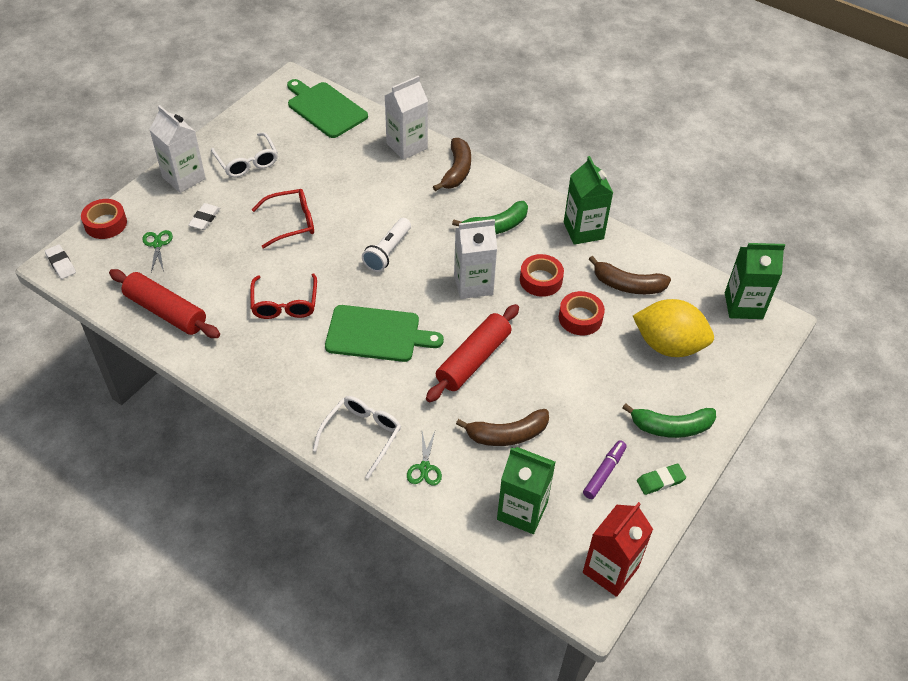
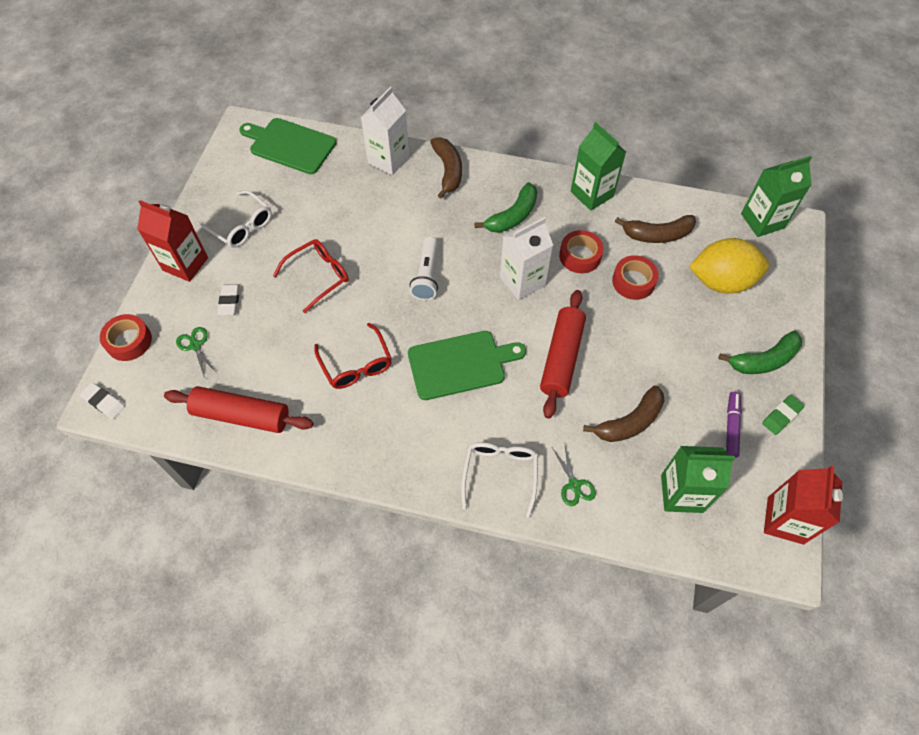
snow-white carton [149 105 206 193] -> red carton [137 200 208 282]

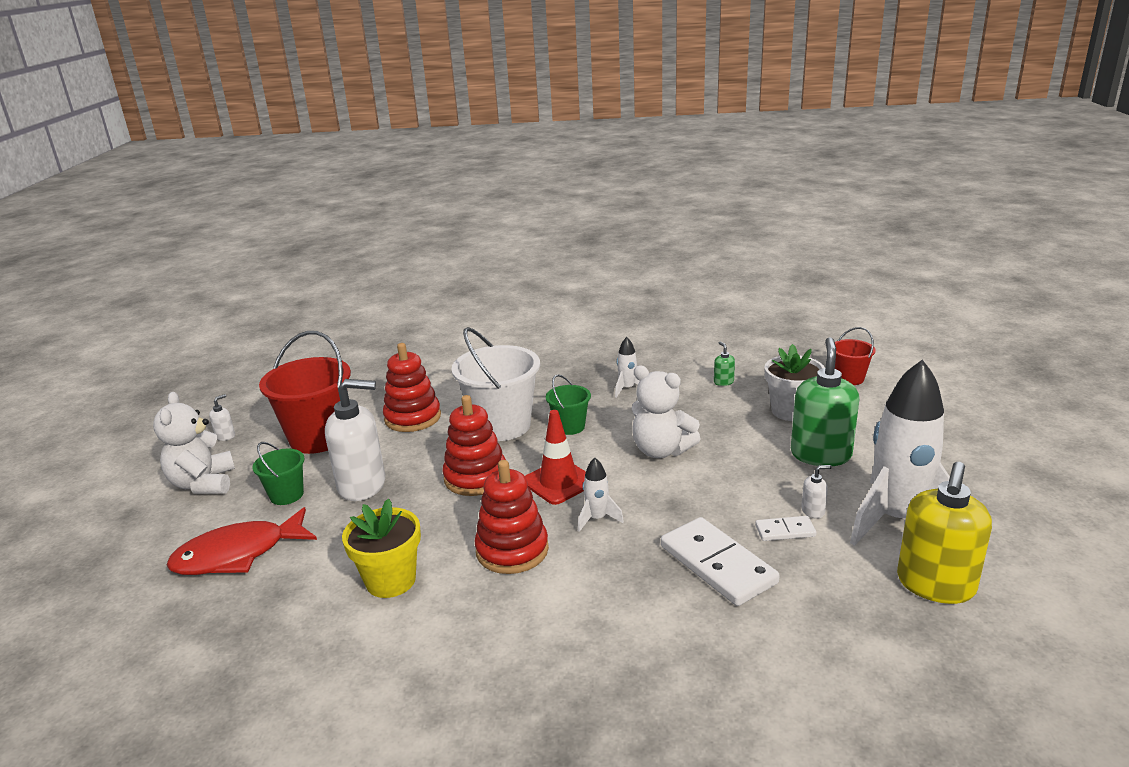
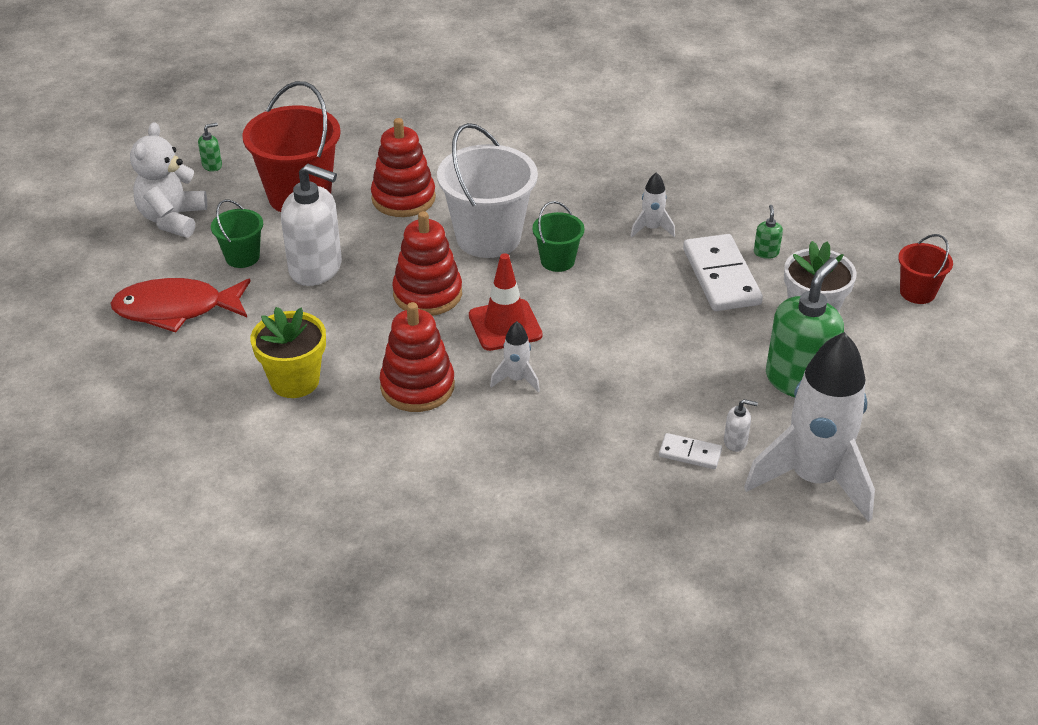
snow-white soap pump [209 394 235 441] -> emerald soap pump [198 123 222 172]
snow-white teddy bear [632 365 700 458] -> none
snow-white domino [661 517 780 606] -> snow-white domino [683 234 763 311], moved
golden soap pump [897 462 992 604] -> none

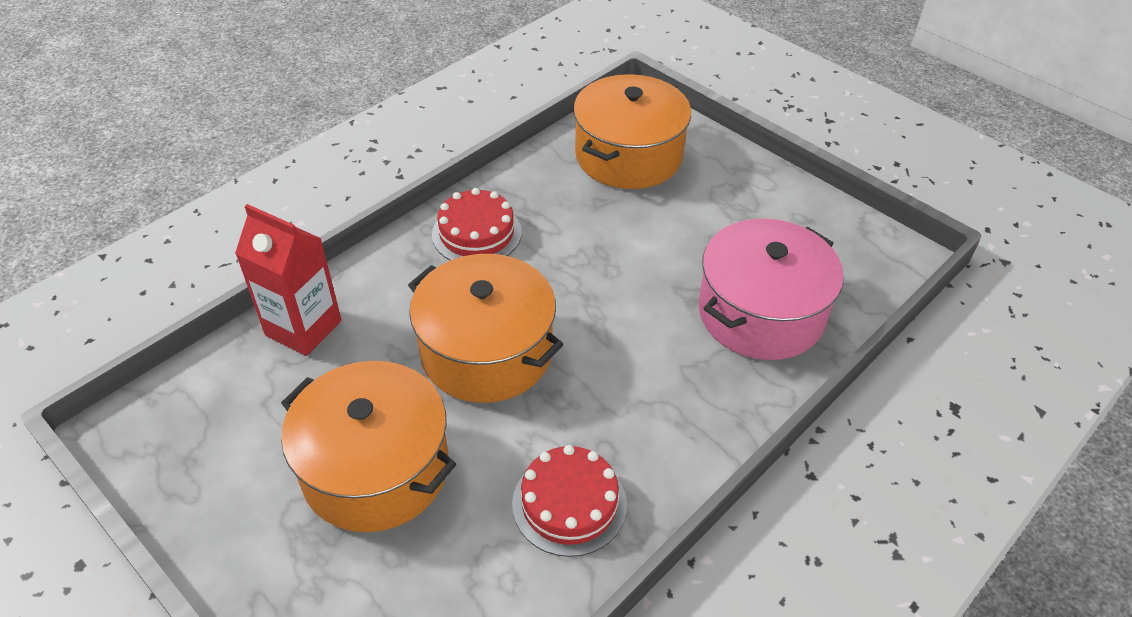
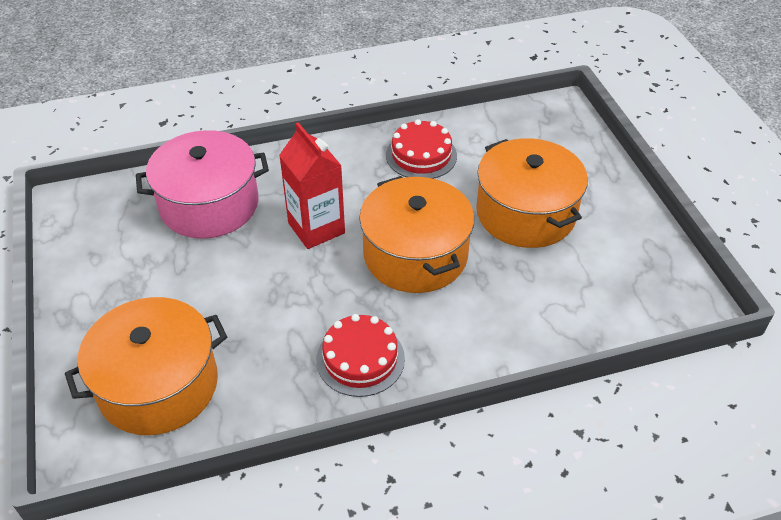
red carton [235 204 342 356] -> red carton [279 122 345 249], moved

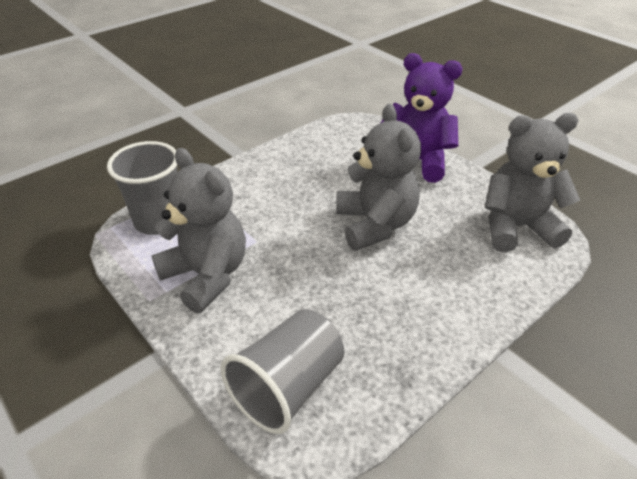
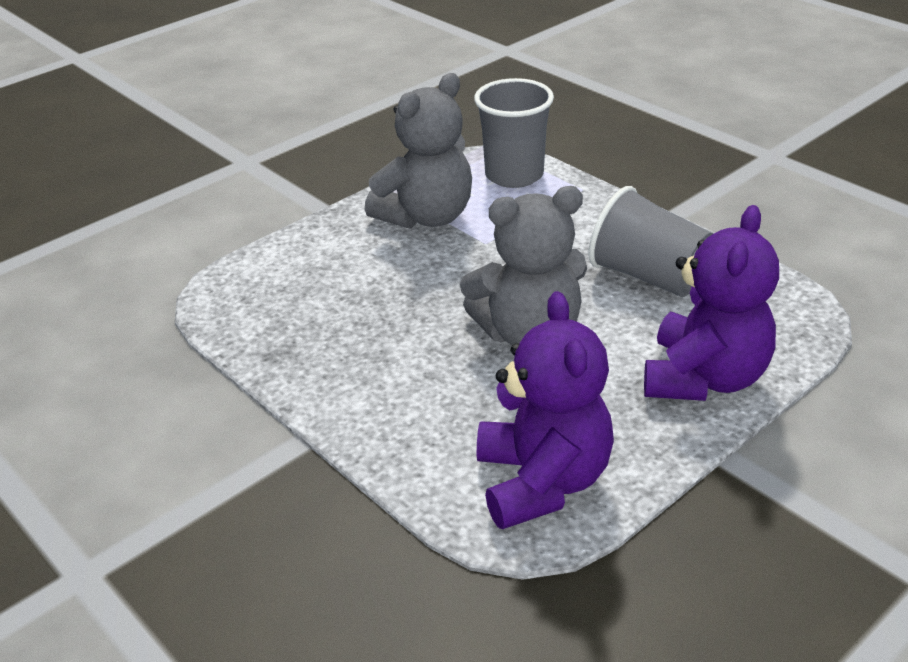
ash-grey cup [221 309 345 434] -> ash-grey cup [589 186 714 297], moved
ash-grey teddy bear [485 113 580 252] -> violet teddy bear [477 291 614 529]

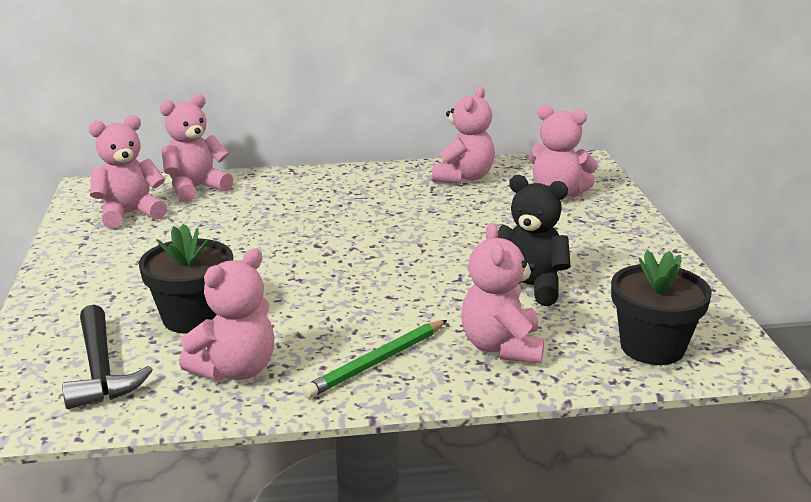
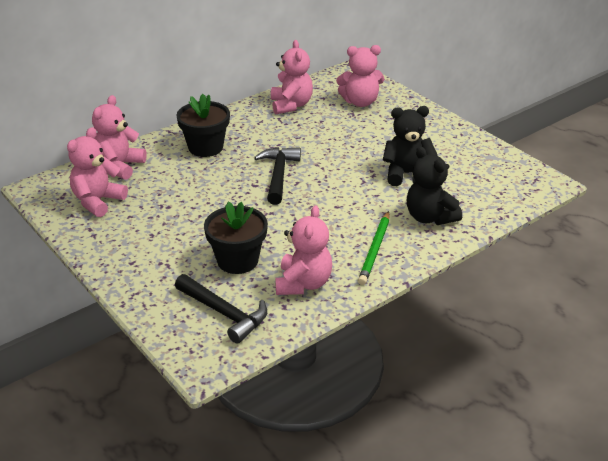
pink teddy bear [461 223 544 364] -> jet-black teddy bear [407 147 462 225]
jet-black flower pot [611 250 712 365] -> jet-black flower pot [176 94 230 157], moved
none -> jet-black carpenter's hammer [254 147 301 205]

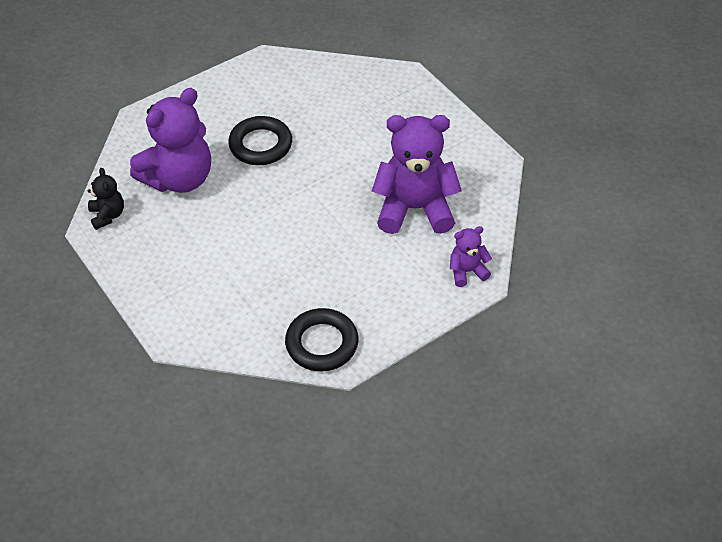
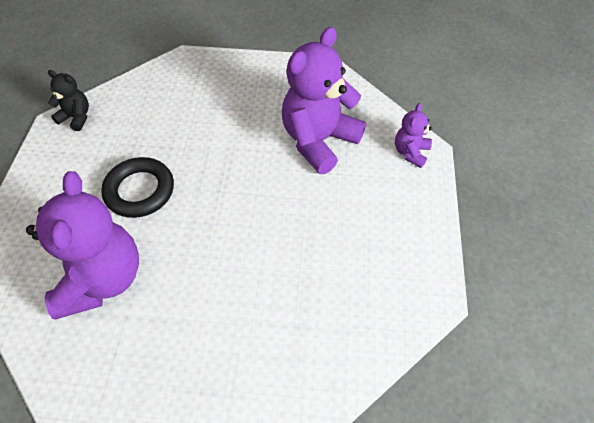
jet-black teddy bear [88 168 124 230] -> jet-black teddy bear [48 70 89 131], moved
jet-black hoop [285 308 358 371] -> none

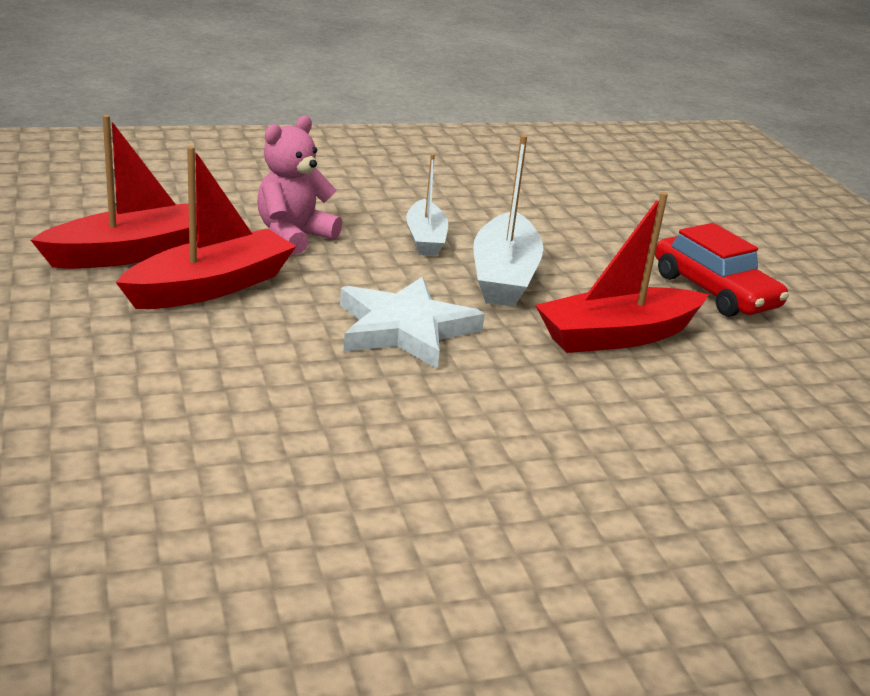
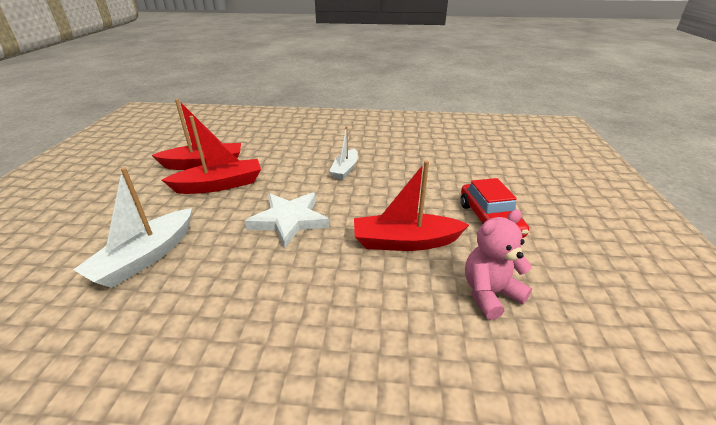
pink teddy bear [257 116 342 254] -> pink teddy bear [465 210 532 320], moved
snow-white boat [473 135 543 307] -> snow-white boat [73 168 192 288], moved

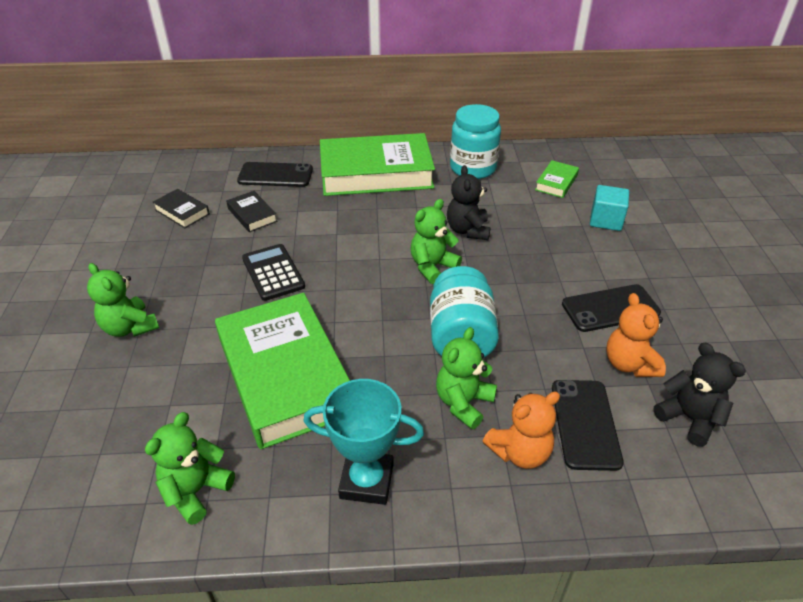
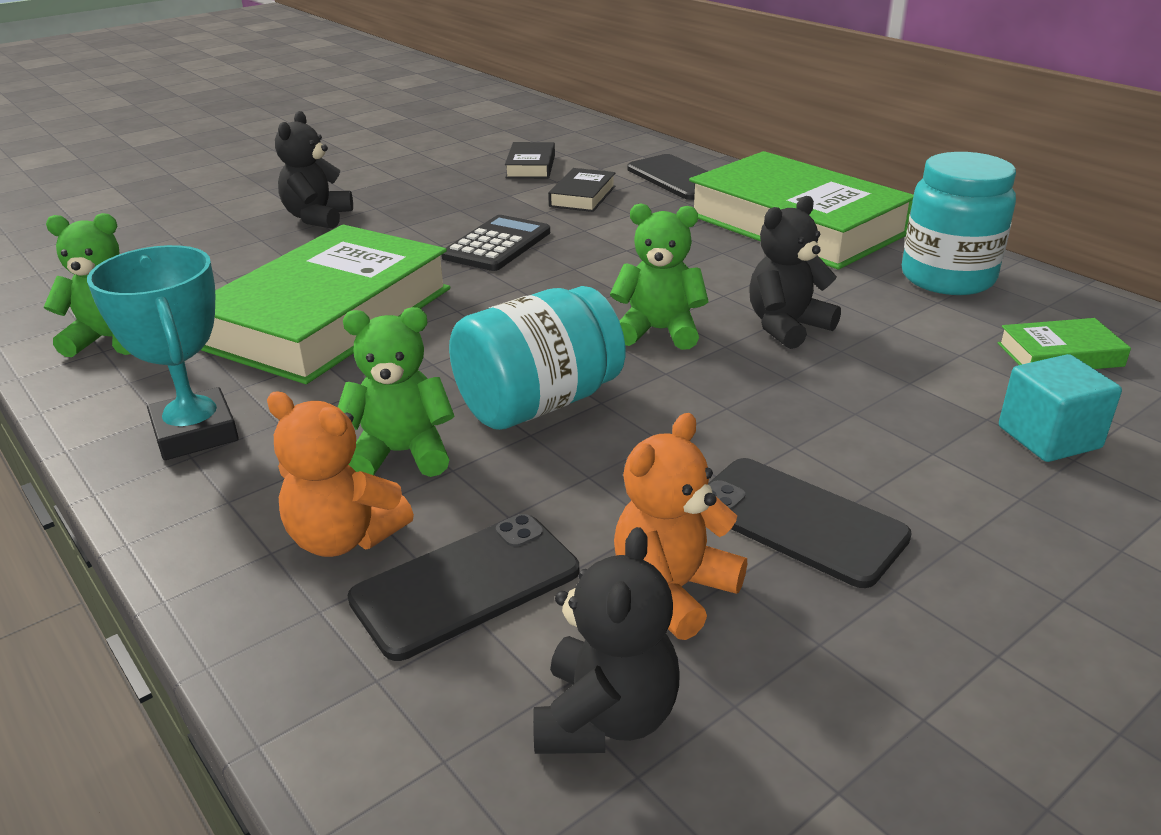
emerald teddy bear [87 263 159 337] -> jet-black teddy bear [275 111 353 229]

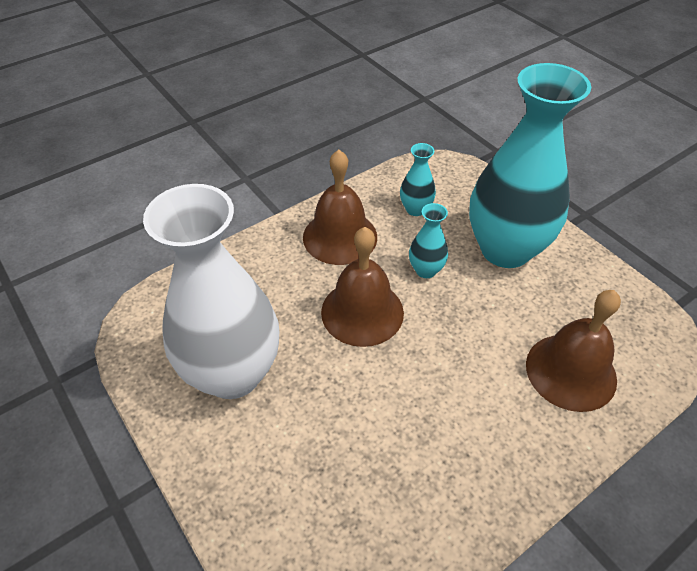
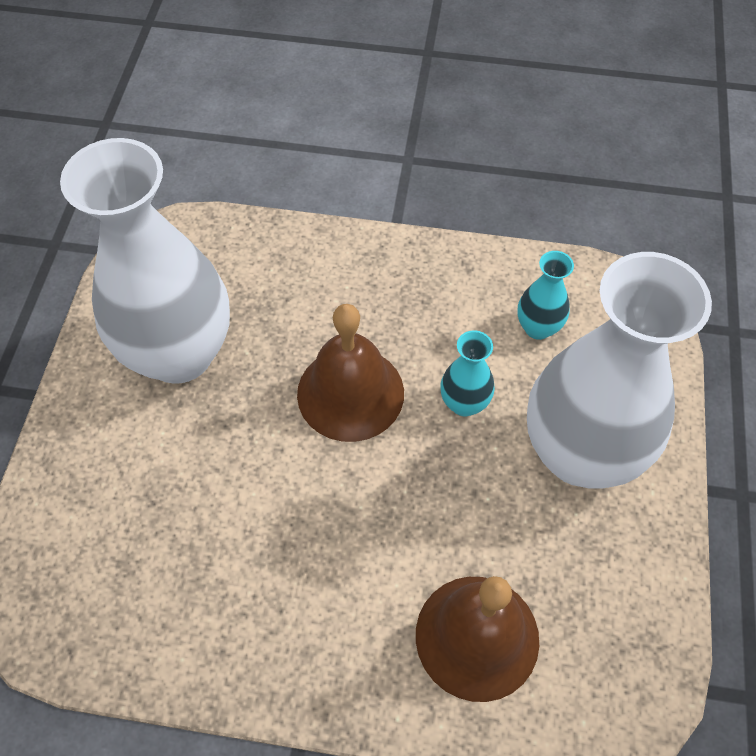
russet bell [303 150 377 265] -> none
aqua flower vase [469 63 591 268] -> snow-white flower vase [527 252 712 489]

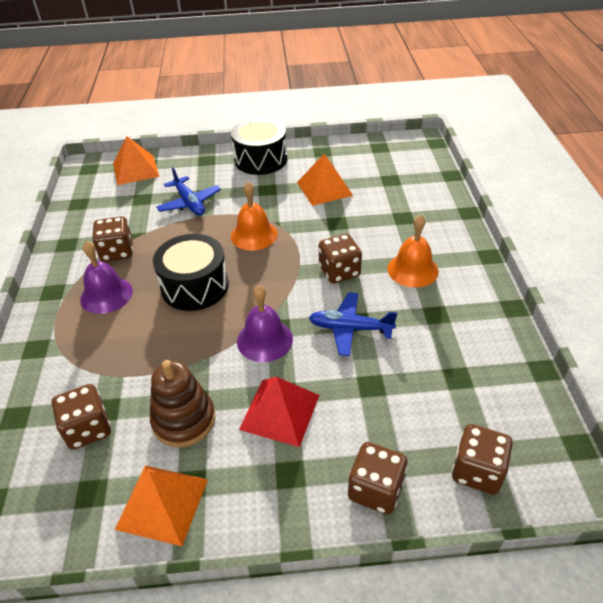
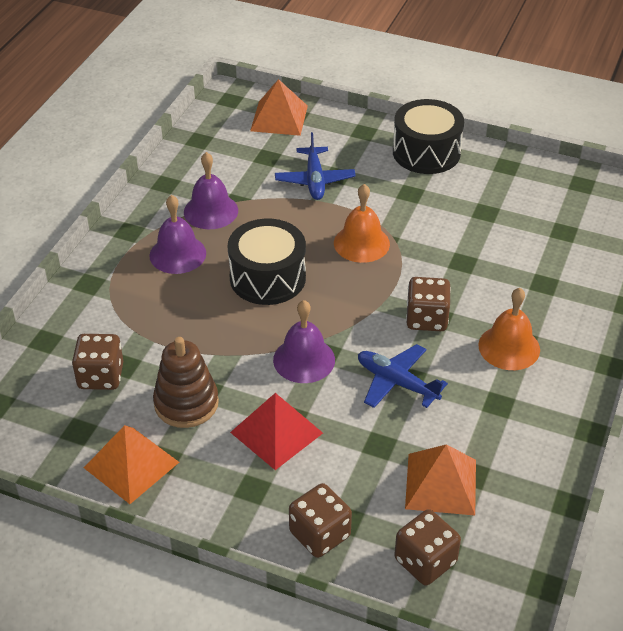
russet game die [92 216 133 262] -> violet bell [184 152 238 229]
orange solid pyramid [297 153 353 206] -> orange solid pyramid [405 444 476 516], moved

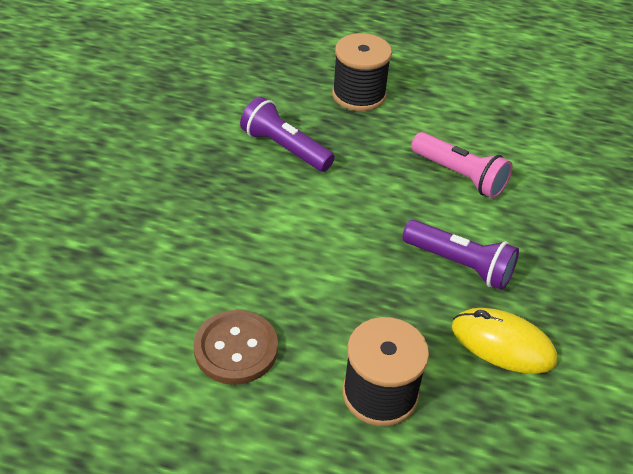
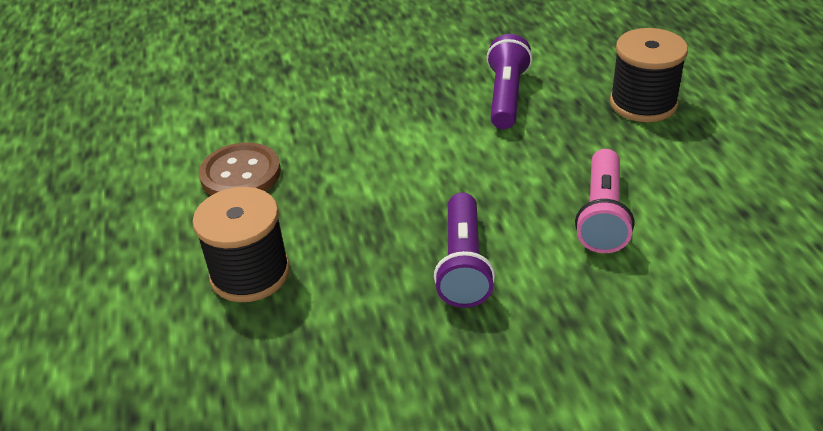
golden computer mouse [452 308 557 374] -> none

